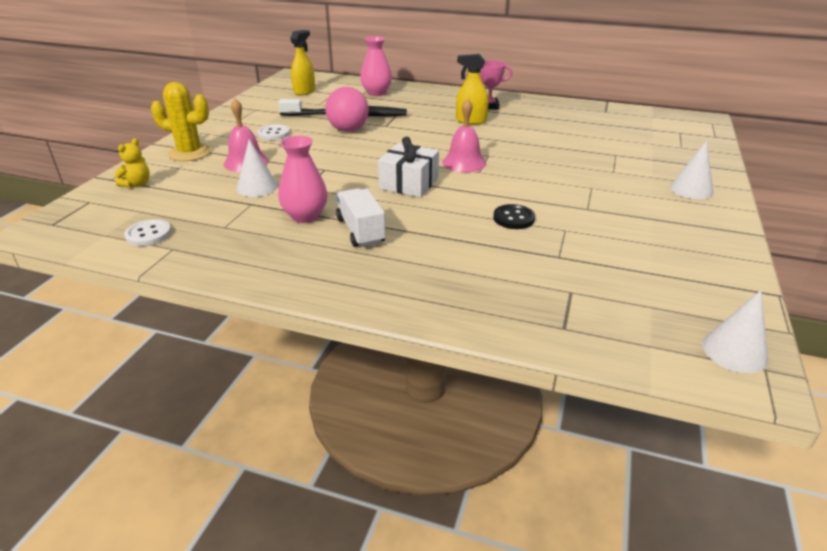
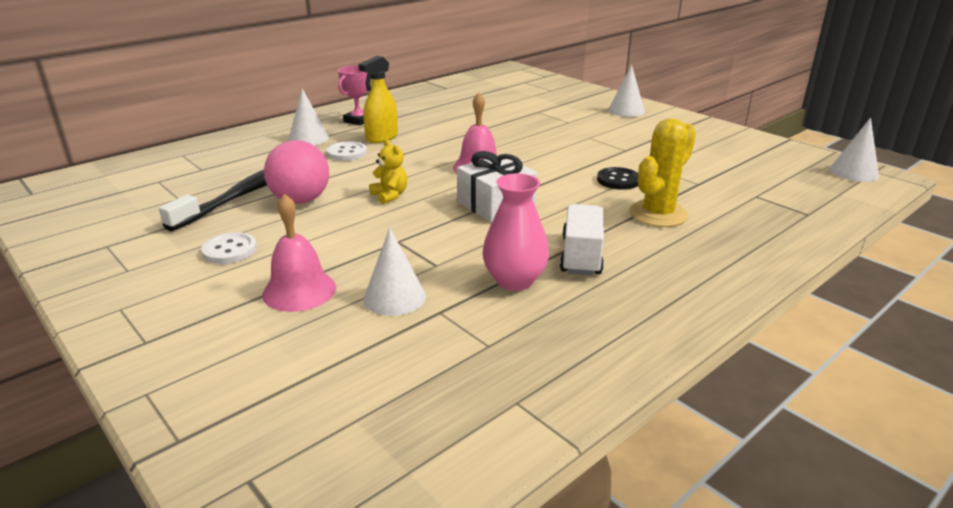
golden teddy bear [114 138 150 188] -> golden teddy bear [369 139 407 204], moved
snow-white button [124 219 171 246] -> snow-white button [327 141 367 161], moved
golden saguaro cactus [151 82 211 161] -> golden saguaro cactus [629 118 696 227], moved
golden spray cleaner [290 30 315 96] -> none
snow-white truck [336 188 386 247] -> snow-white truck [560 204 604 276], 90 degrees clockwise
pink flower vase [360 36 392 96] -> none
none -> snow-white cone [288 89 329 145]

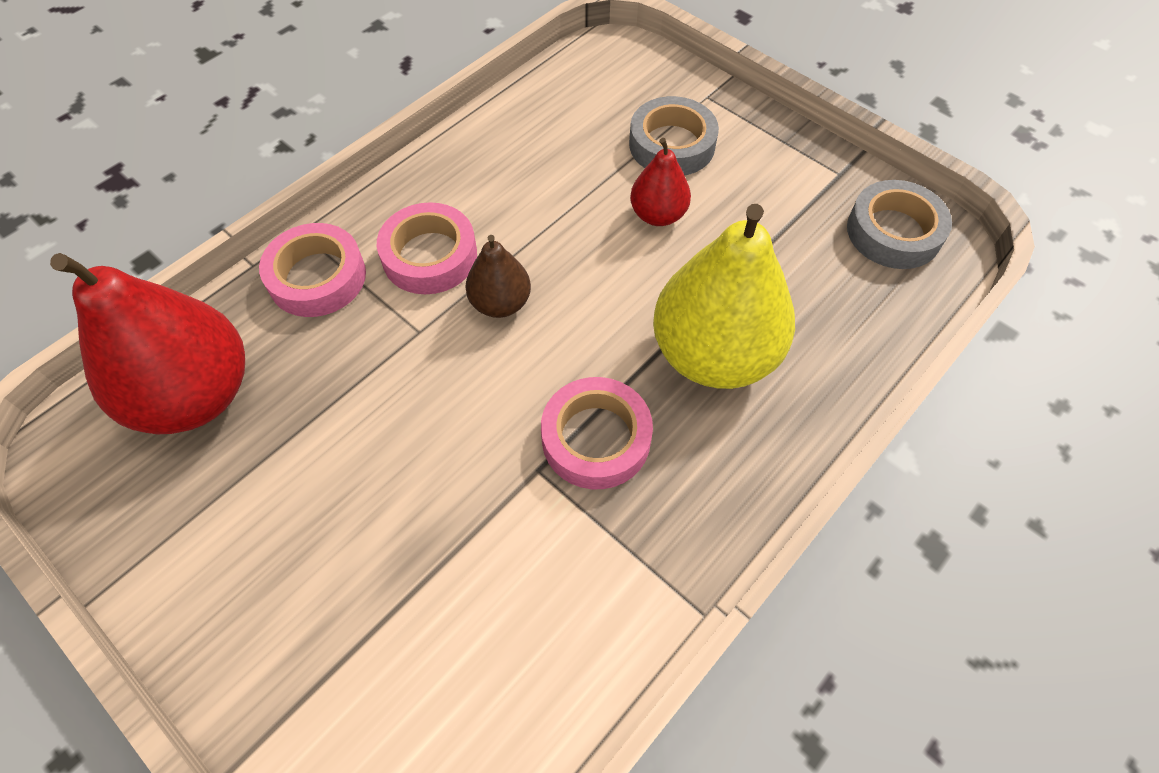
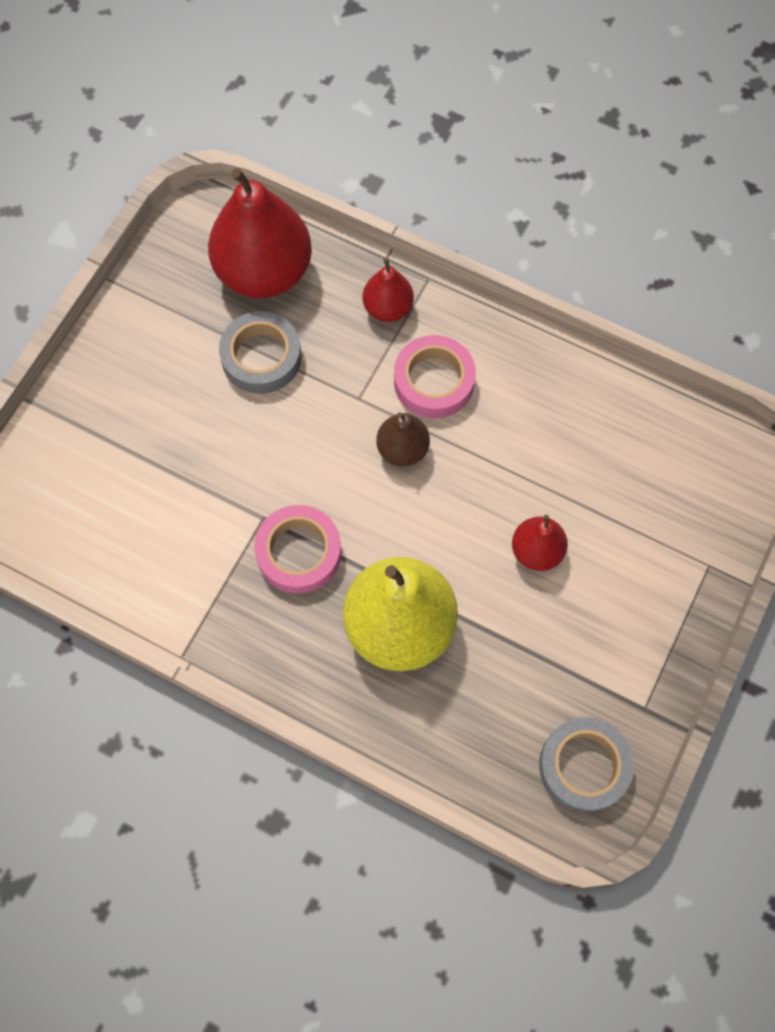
pink roll of tape [259 223 366 317] -> red toy pear [363 258 414 322]
ash-grey roll of tape [629 96 719 176] -> ash-grey roll of tape [219 311 302 394], moved

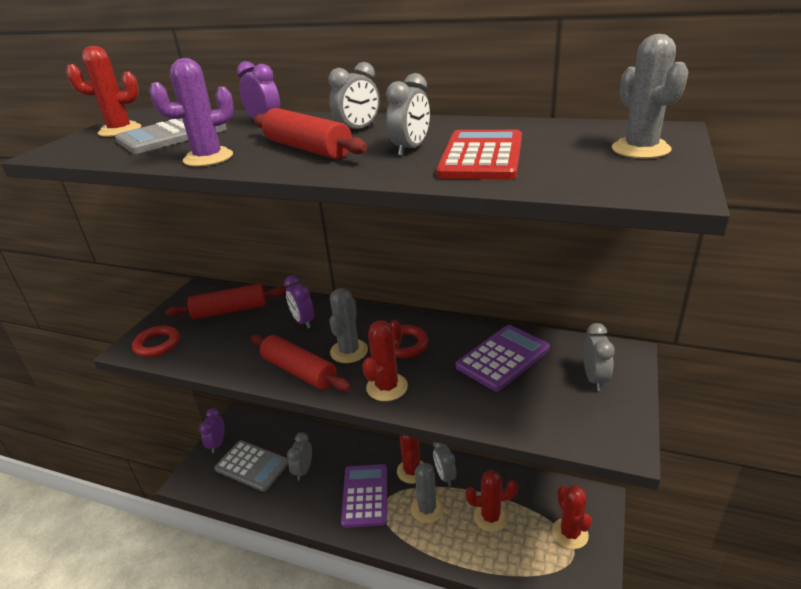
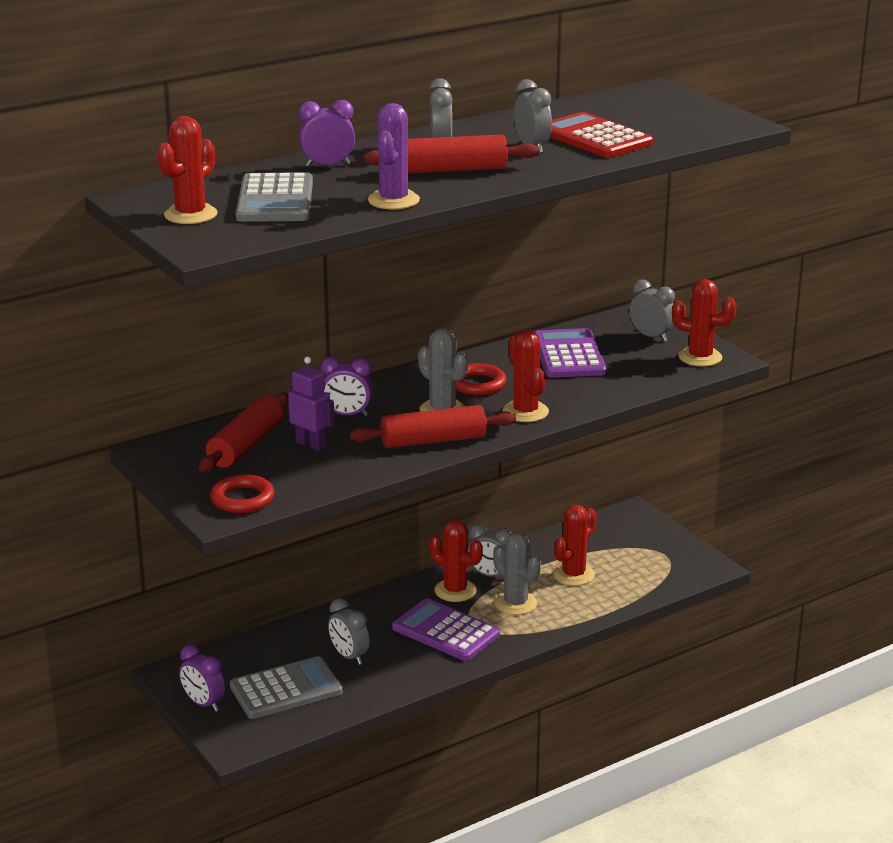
red saguaro cactus [552 486 592 549] -> red saguaro cactus [672 279 737 366], moved
ash-grey saguaro cactus [612 34 688 159] -> none
none -> violet robot [288 357 335 451]

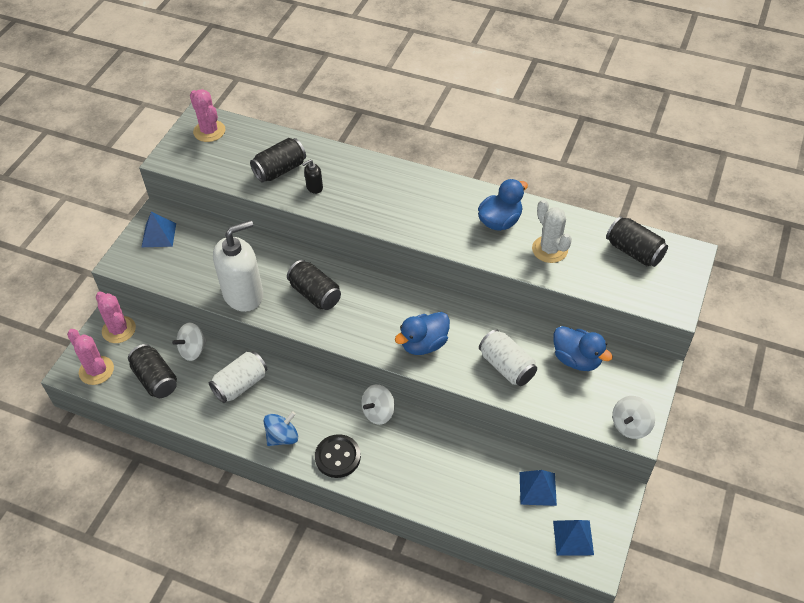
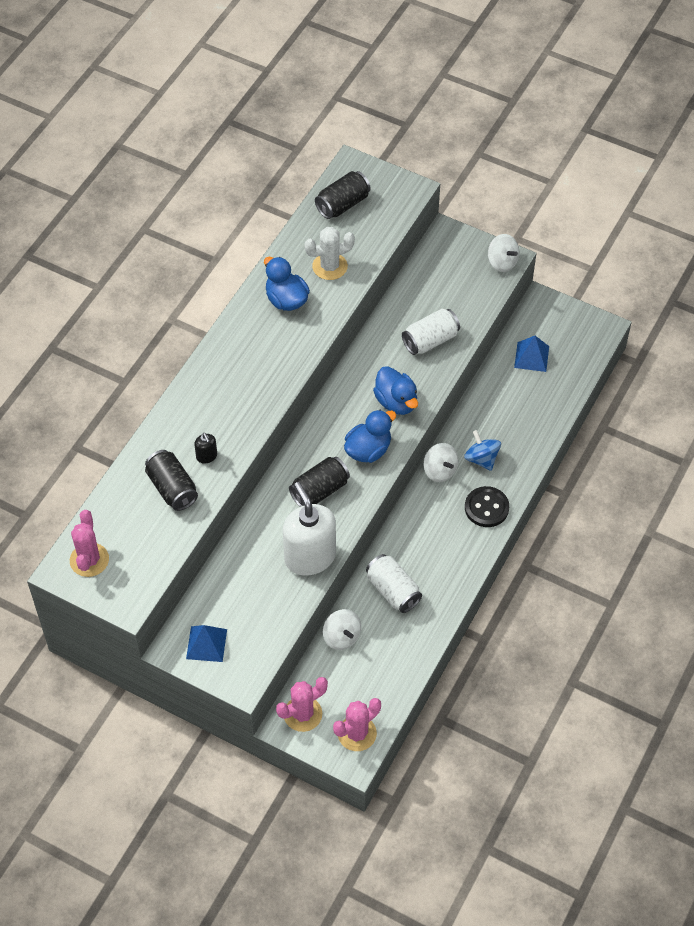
jet-black soda can [128 344 177 398] -> none
pink saguaro cactus [190 89 226 142] -> pink saguaro cactus [70 510 109 577], 60 degrees counterclockwise
royal blue whirligig [264 411 298 446] -> royal blue whirligig [464 430 501 471], moved
royal blue toy duck [553 326 613 371] -> royal blue toy duck [344 410 396 463], moved
royal blue solid pyramid [553 520 594 556] -> none

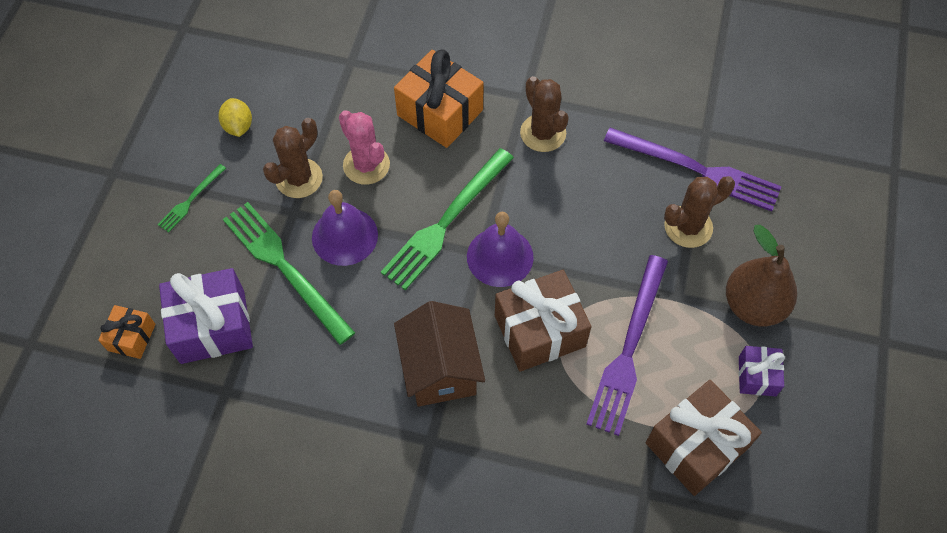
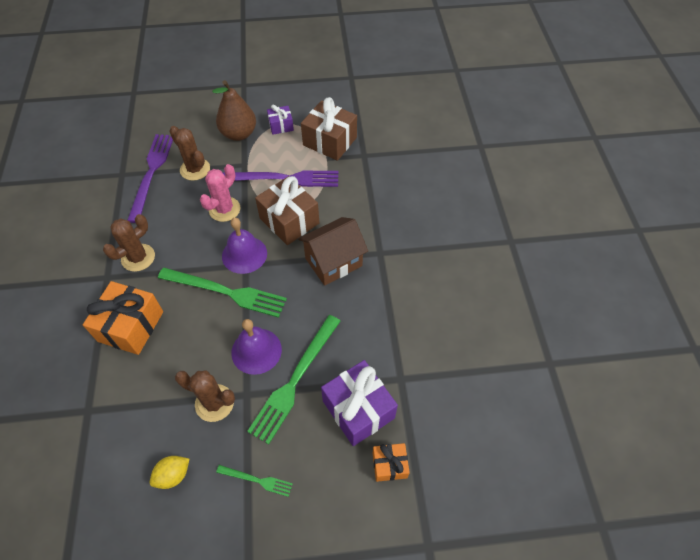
pink saguaro cactus [339 110 390 185] -> pink saguaro cactus [200 164 240 222], moved

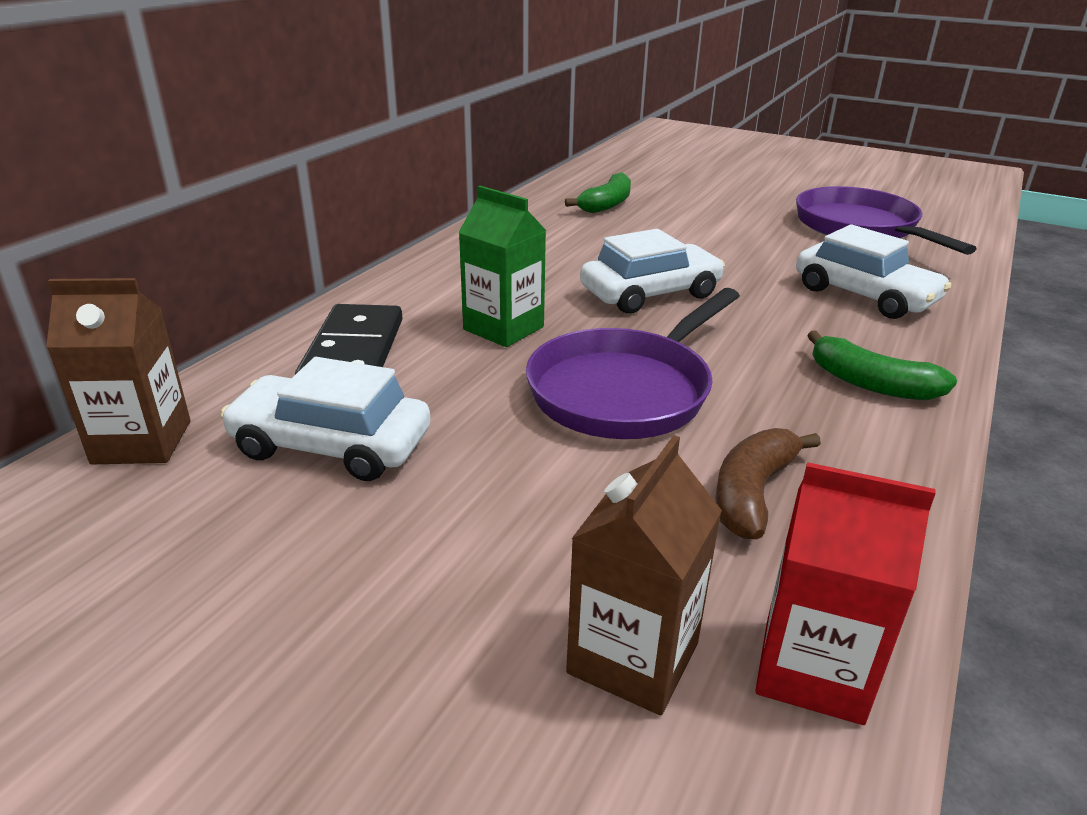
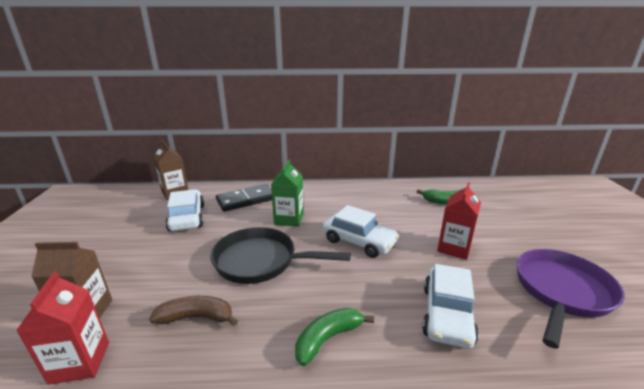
violet pan [526 288 740 439] -> jet-black pan [211 227 351 284]
emerald toy banana [807 330 957 400] -> emerald toy banana [295 308 374 366], 45 degrees clockwise
none -> red carton [437 182 481 260]

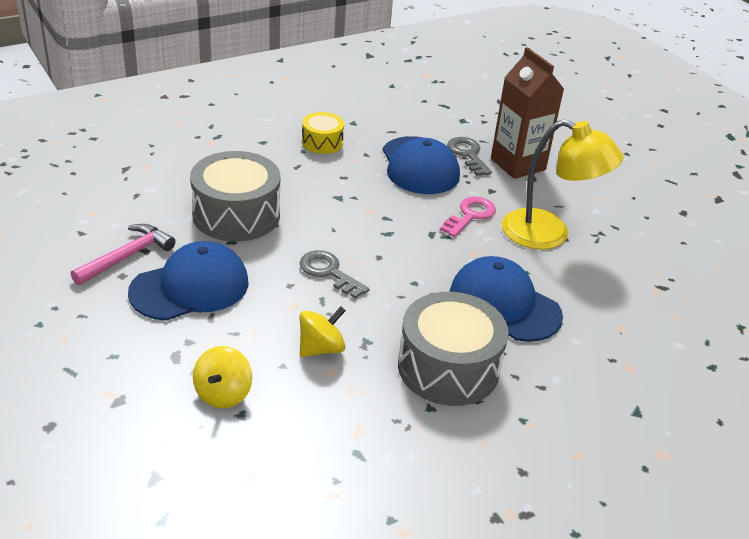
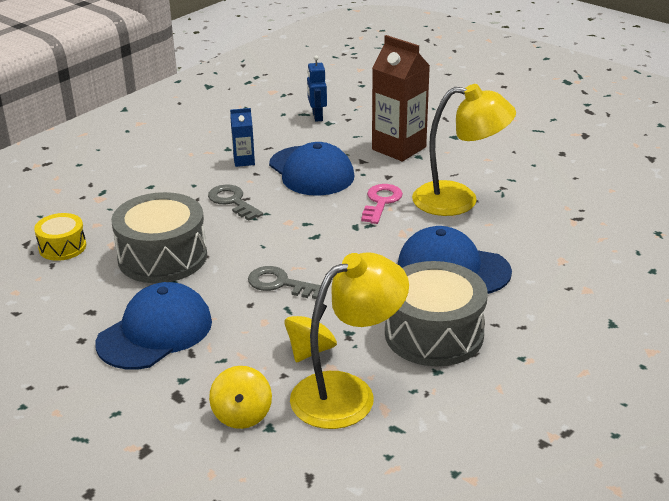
pink carpenter's hammer [71 224 176 285] -> none
golden toy drum [302 112 344 154] -> golden toy drum [34 213 86 261], moved
ash-grey latchkey [447 137 492 176] -> ash-grey latchkey [208 184 263 221], moved
none -> royal blue carton [230 108 255 167]
none -> golden desk lamp [290 252 409 429]
none -> royal blue robot [307 56 327 122]

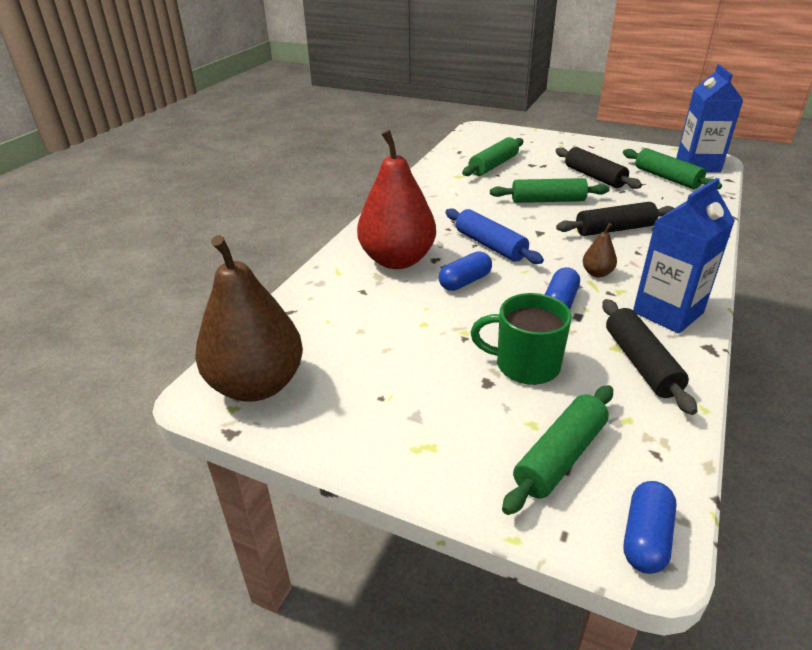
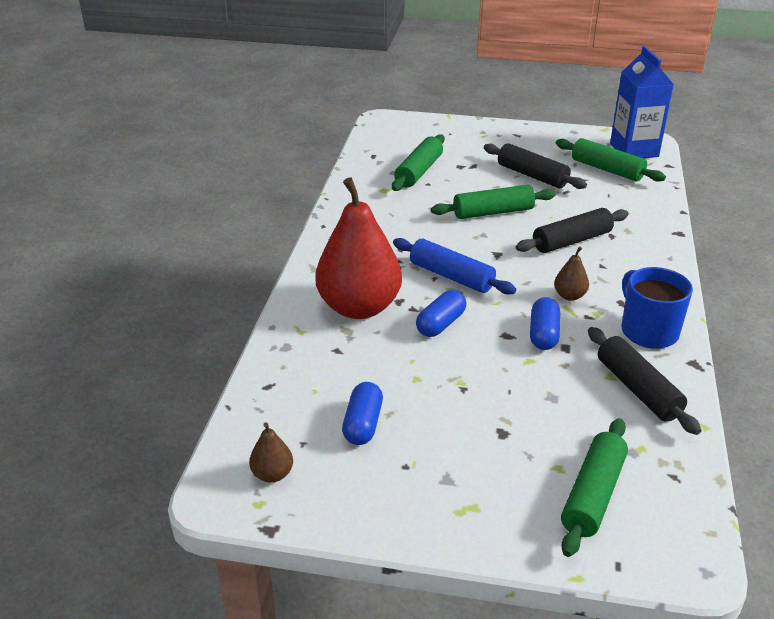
russet toy pear [195 235 303 402] -> russet toy pear [249 422 293 483], x0.41
emerald coffee mug [470 293 572 385] -> none
royal blue capsule [624 481 677 574] -> royal blue capsule [342 382 383 445], moved
royal blue carton [633 178 735 334] -> royal blue coffee mug [622 267 693 349]

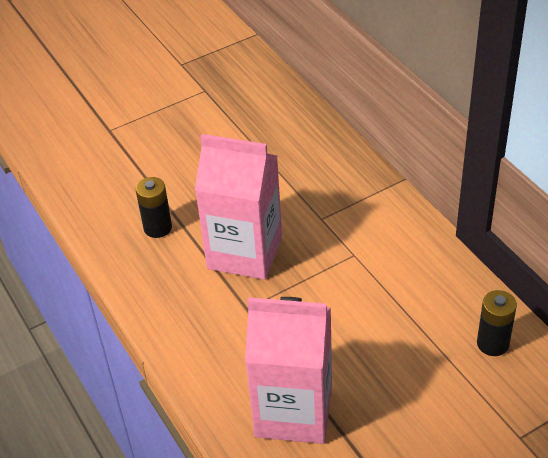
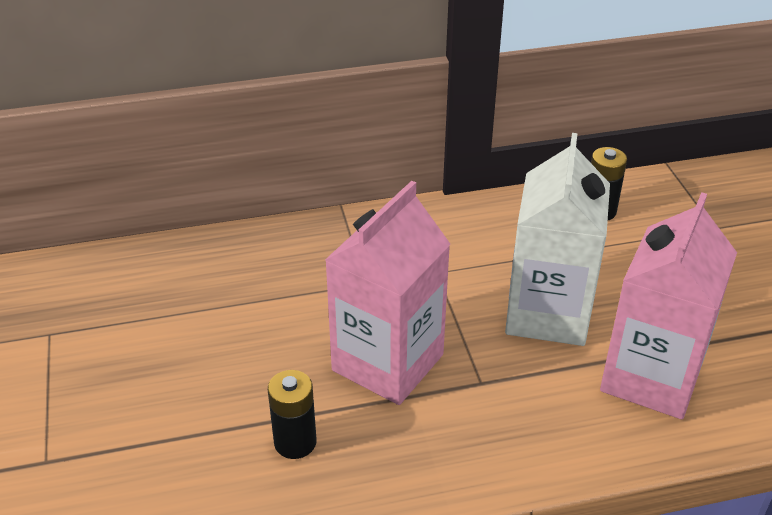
none -> snow-white carton [505 133 610 346]

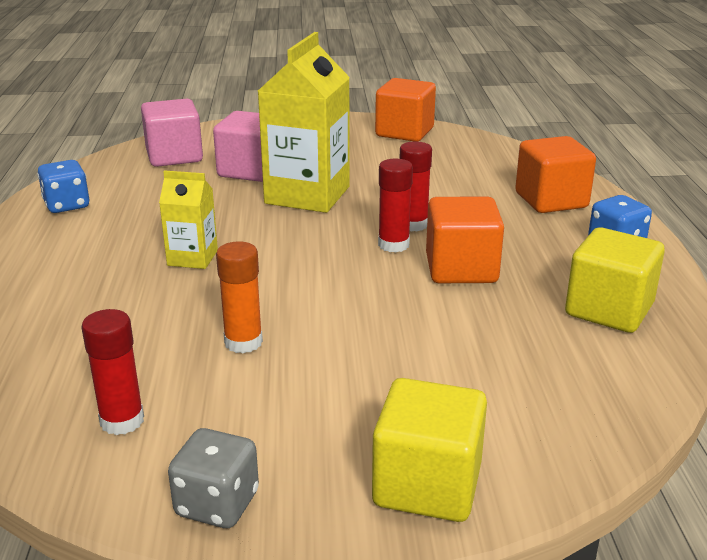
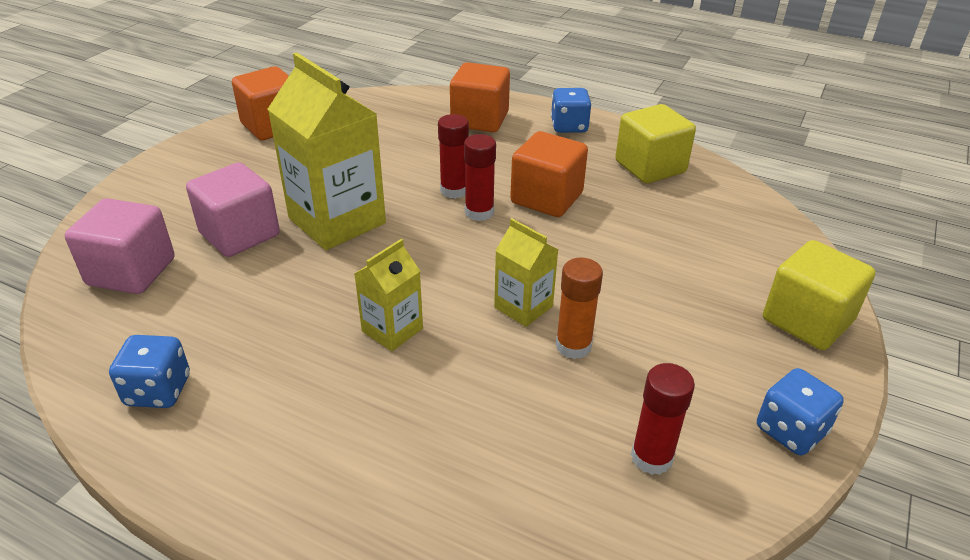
ash-grey game die [168 428 259 528] -> royal blue game die [757 368 844 455]
none -> golden carton [494 219 558 327]

